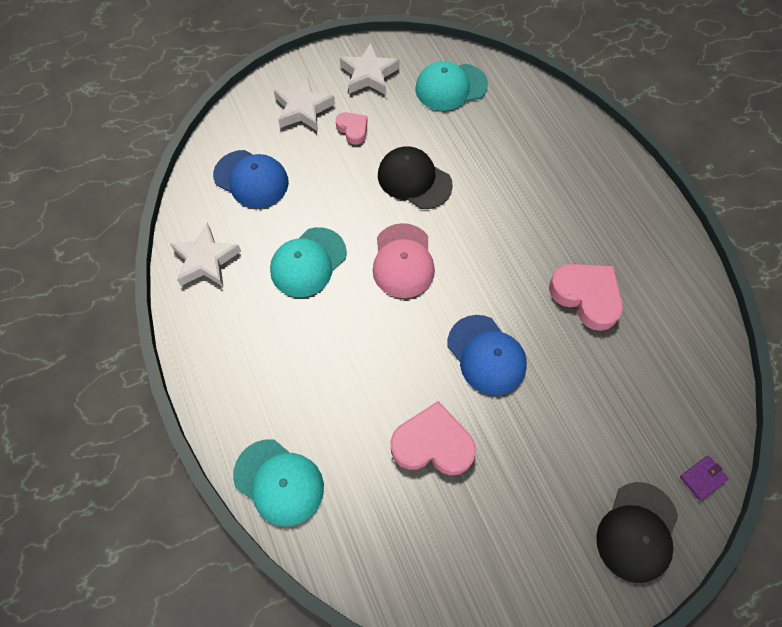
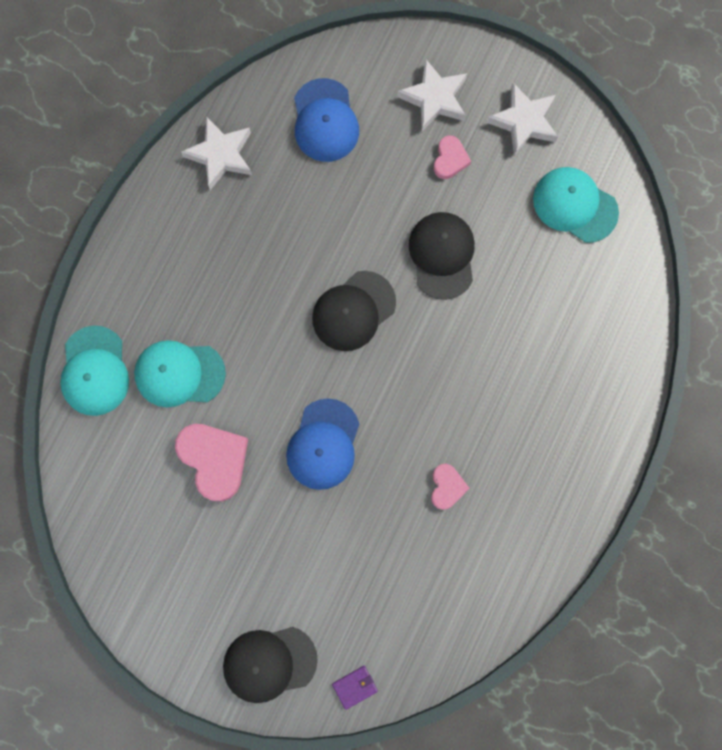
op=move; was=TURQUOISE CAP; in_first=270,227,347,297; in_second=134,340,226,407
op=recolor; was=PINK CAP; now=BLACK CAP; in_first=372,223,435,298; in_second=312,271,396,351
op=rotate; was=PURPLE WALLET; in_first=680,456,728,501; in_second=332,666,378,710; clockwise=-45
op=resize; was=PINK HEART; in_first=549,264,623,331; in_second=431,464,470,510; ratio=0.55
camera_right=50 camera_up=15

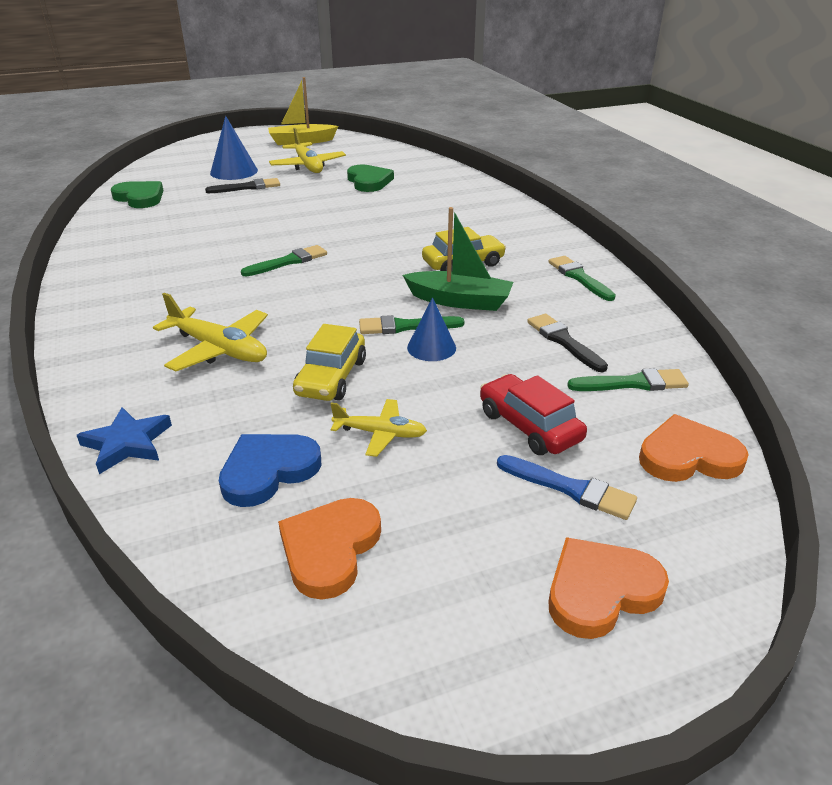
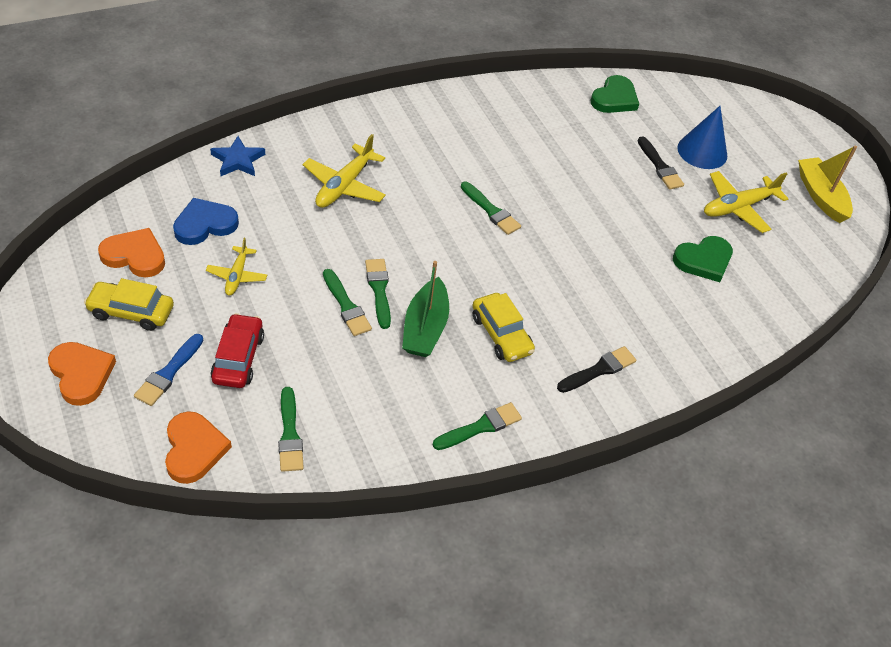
op=move; was=YELLOW CAR; in_first=293,324,366,401; in_second=84,278,174,331
op=move; was=BLACK BRUSH; in_first=527,314,608,372; in_second=557,346,636,393
op=replace; was=BLUE CONE; now=GREEN BRUSH; in_first=407,297,456,361; in_second=323,269,372,336
op=rotate; was=BLUE HEART; in_first=219,434,321,507; in_second=173,198,239,245; clockwise=-75
op=rotate; was=RED CAR; in_first=480,374,587,455; in_second=211,313,264,388; clockwise=-45
camera_right=80 camera_up=15

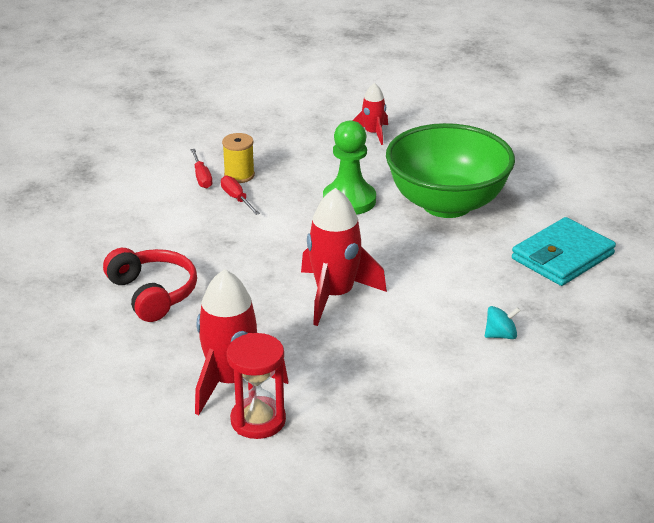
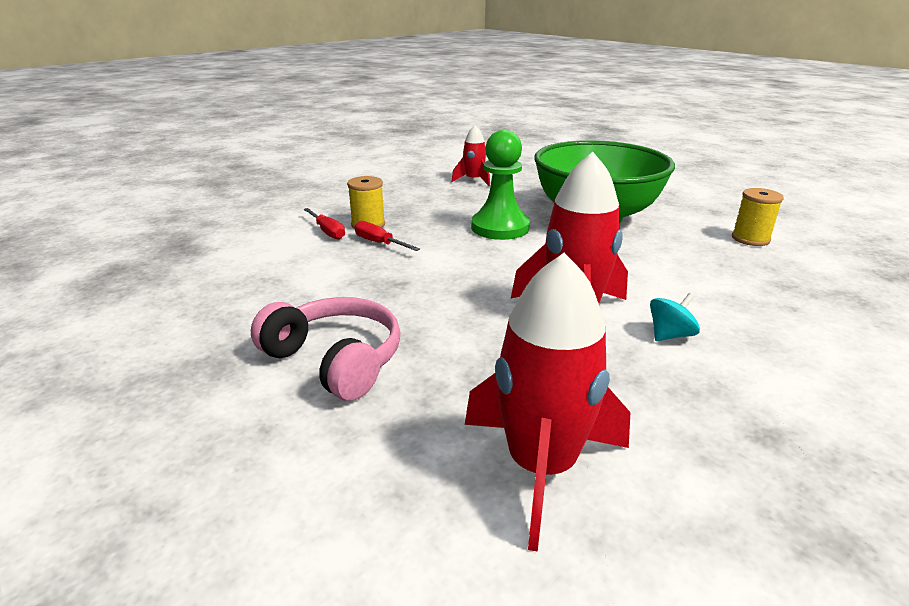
op=delete; was=RED HOURGLASS; in_first=227,333,286,439
op=move; was=TURQUOISE SPINNING TOP; in_first=485,306,521,339; in_second=650,293,700,341
op=replace; was=TURQUOISE WALLET; now=YELLOW SPOOL; in_first=512,217,616,286; in_second=732,188,784,246
op=recolor; was=RED HEADPHONES; now=PINK HEADPHONES; in_first=103,248,197,322; in_second=251,297,401,401
camera_right=-20 camera_up=-5

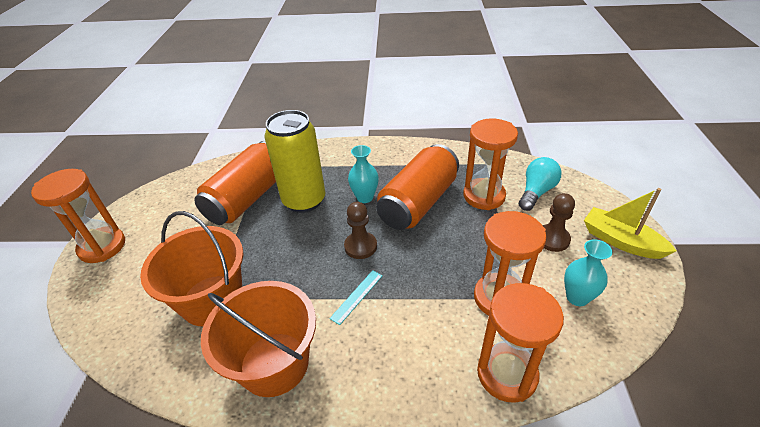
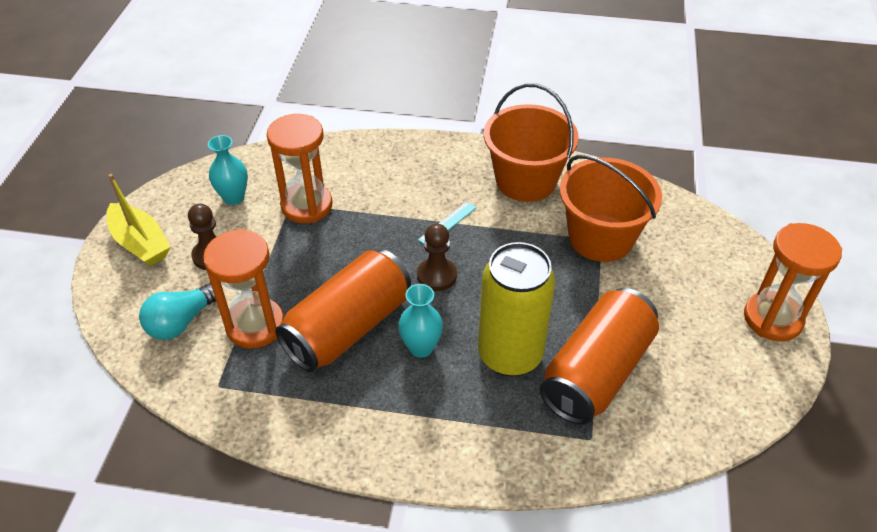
op=delete; was=ORANGE HOURGLASS; in_first=477,283,564,402
camera_right=-175 camera_up=5

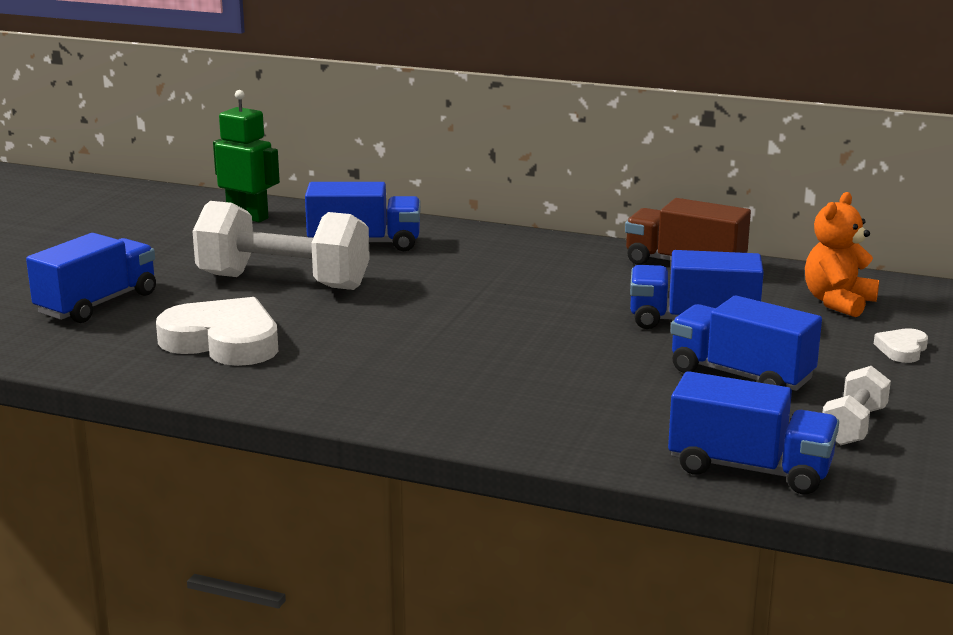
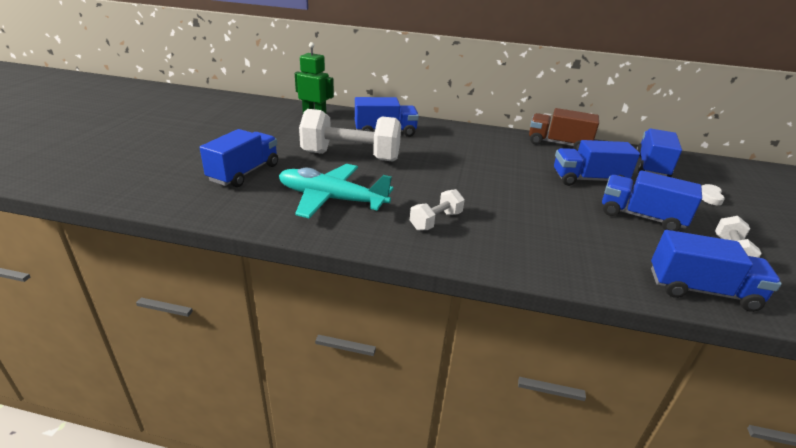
op=insert; now=WHITE DUMBBELL; in_second=410,189,465,231
op=replace; was=WHITE HEART; now=TURQUOISE PLANE; in_first=156,297,278,366; in_second=279,164,393,218
op=replace; was=ORANGE TEDDY BEAR; now=BLUE TRUCK; in_first=805,192,879,317; in_second=636,128,682,177
camera_right=-10 camera_up=10

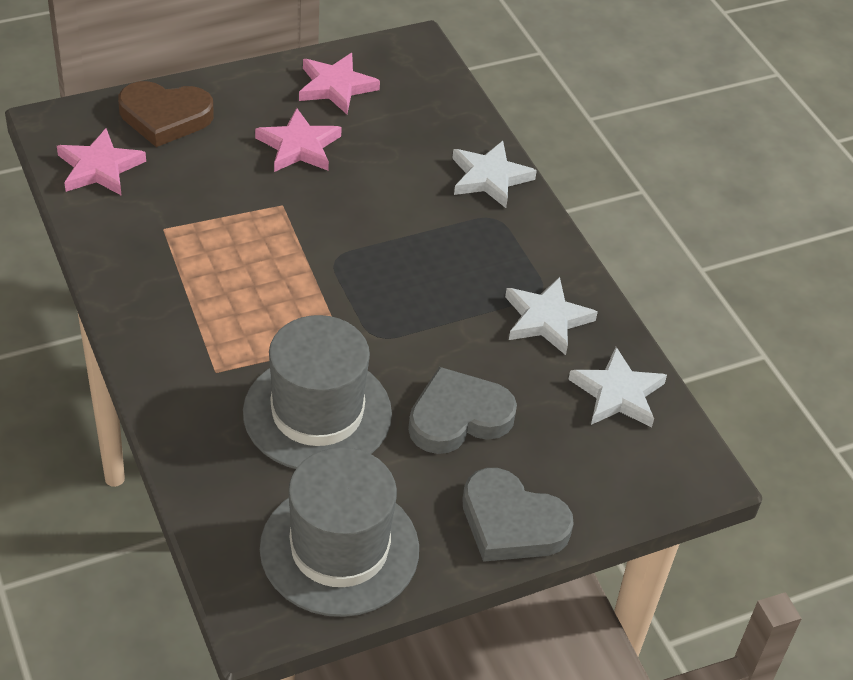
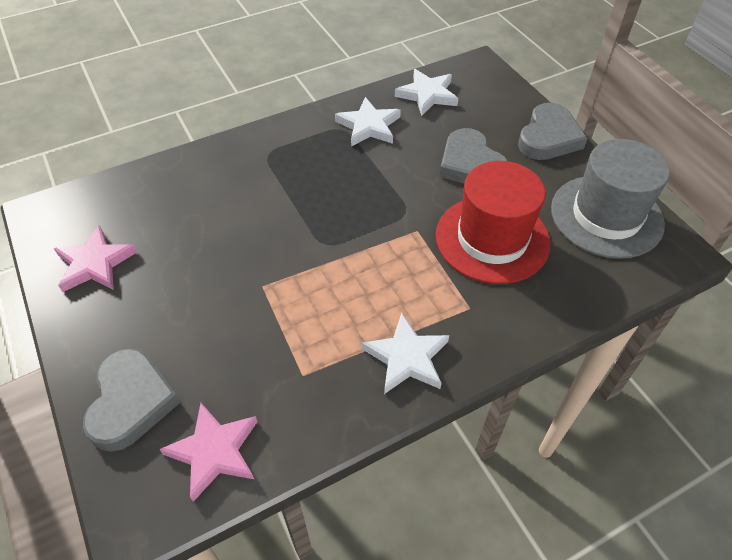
op=delete; was=PINK STAR; in_first=255,108,342,172
op=move; was=WHITE STAR; in_first=452,141,537,208; in_second=362,313,449,394
op=recolor; was=BROWN HEART; now=GREY HEART; in_first=118,81,214,147; in_second=83,348,180,452
op=recolor; was=GREY HAT; now=RED HAT; in_first=243,315,392,469; in_second=436,161,550,284
camera_right=-90 camera_up=5

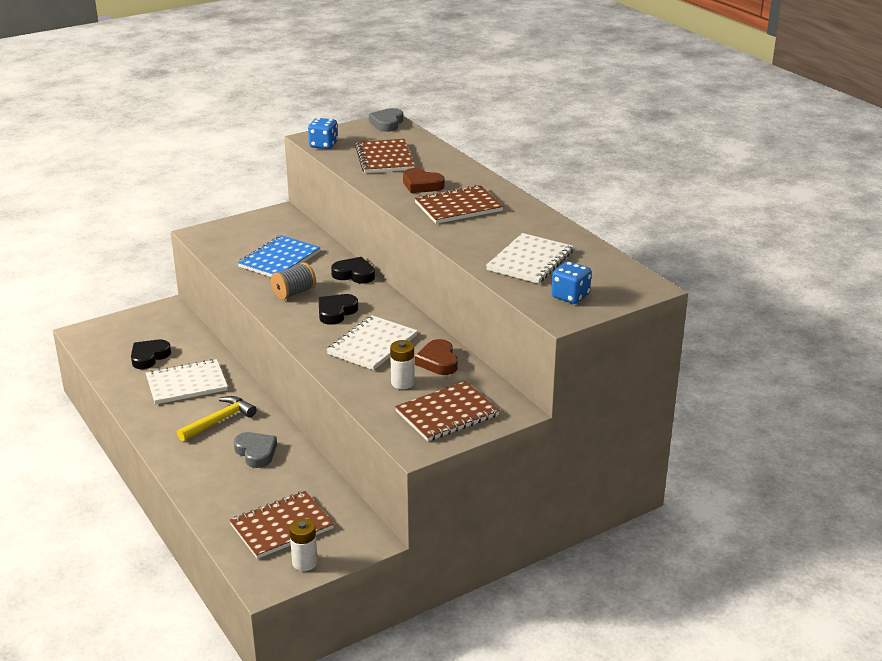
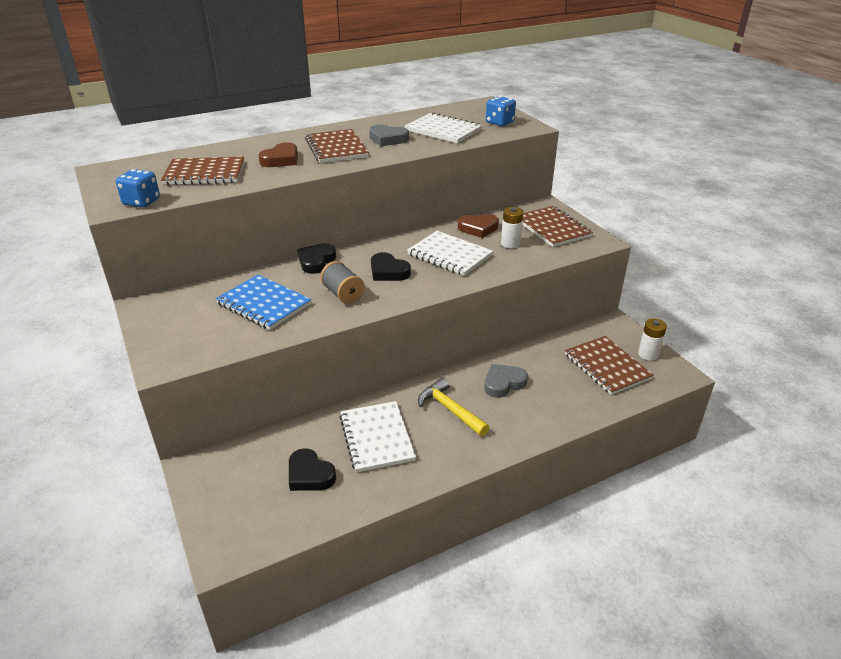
op=move; was=GREY HEART; in_first=369,108,403,132; in_second=369,124,409,146
camera_right=-85 camera_up=5

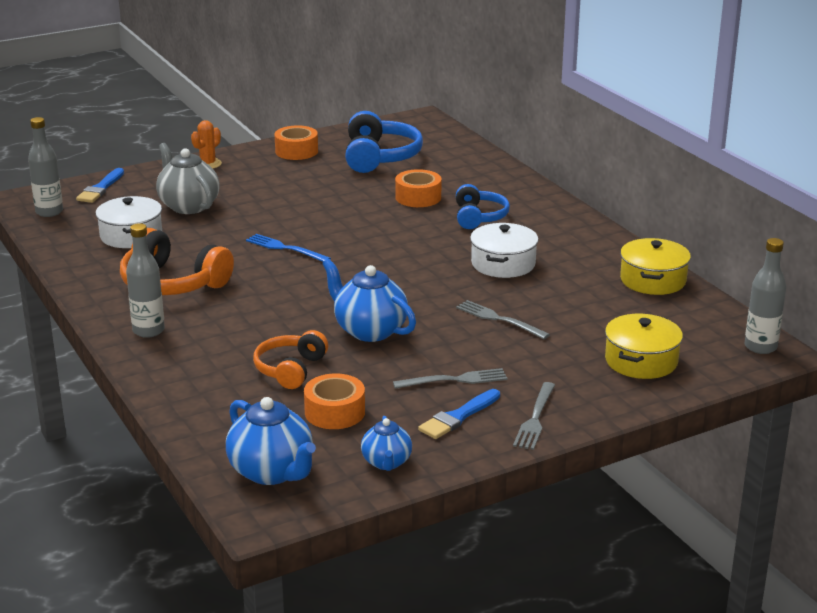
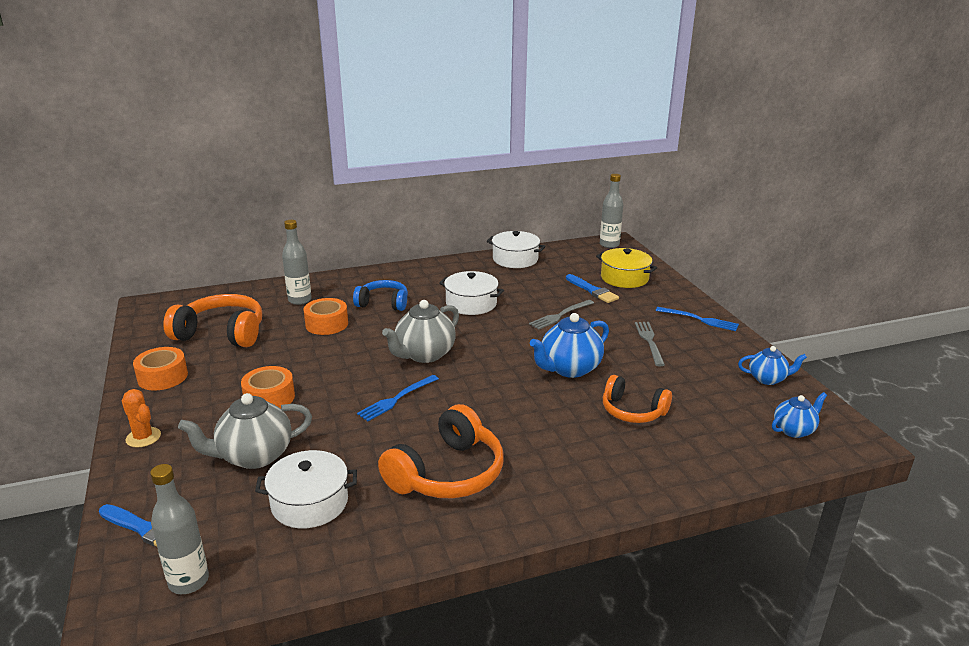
op=insert; now=GREY TEAPOT; in_second=382,300,459,363
op=move; was=GREY BOTTLE; in_first=126,223,165,338; in_second=282,220,312,305
op=move; was=ORANGE TAPE; in_first=304,374,365,429; in_second=241,366,295,409
op=move; was=BLUE BRUSH; in_first=418,389,500,439; in_second=566,274,619,303
op=recolor; was=BLUE HEADPHONES; now=ORANGE HEADPHONES; in_first=345,111,423,173; in_second=163,294,262,347
op=recolor; was=GREY FORK; now=BLUE FORK; in_first=513,382,555,450; in_second=656,307,739,331
op=recolor; was=YELLOW POT; now=WHITE POT; in_first=620,238,691,295; in_second=487,231,546,268
op=resize; was=BLUE TEAPOT; in_first=226,397,316,485; in_second=772,392,827,438; ratio=0.6
camera_right=-80 camera_up=0

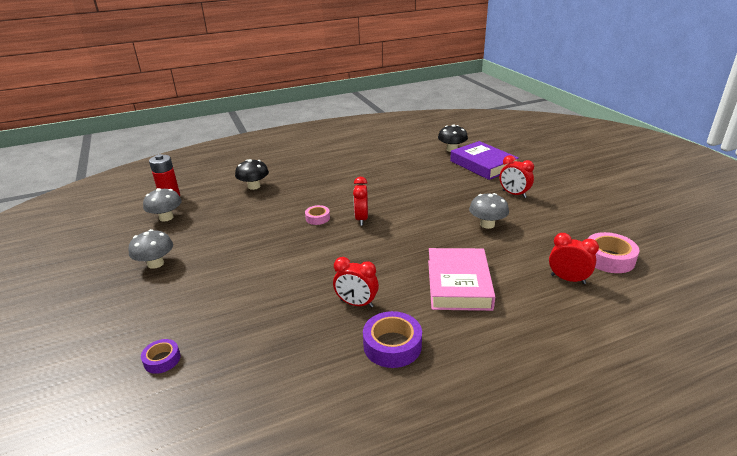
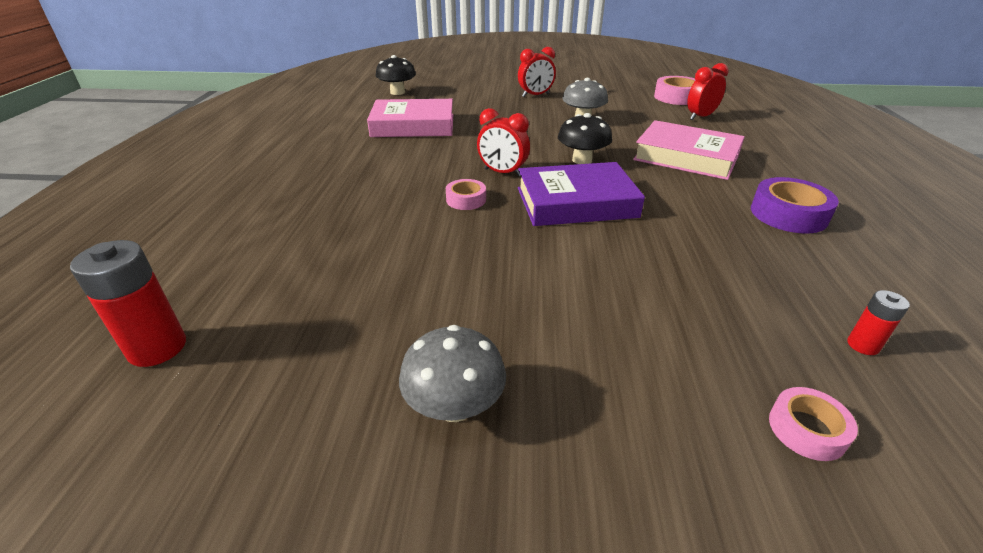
op=delete; was=GREY MUSHROOM; in_first=143,188,182,222
op=delete; was=RED CLOCK; in_first=333,257,379,308
op=insert; now=PINK BOOK; in_second=367,99,453,137
op=insert; now=RED BATTERY; in_second=847,290,910,355
op=move; was=BLACK MUSHROOM; in_first=235,159,269,190; in_second=558,113,612,164
op=move; was=PURPLE BOOK; in_first=450,141,519,180; in_second=518,162,645,226
op=recolor; was=PURPLE TAPE; now=PINK TAPE; in_first=141,339,181,374; in_second=769,387,858,461
camera_right=-65 camera_up=5

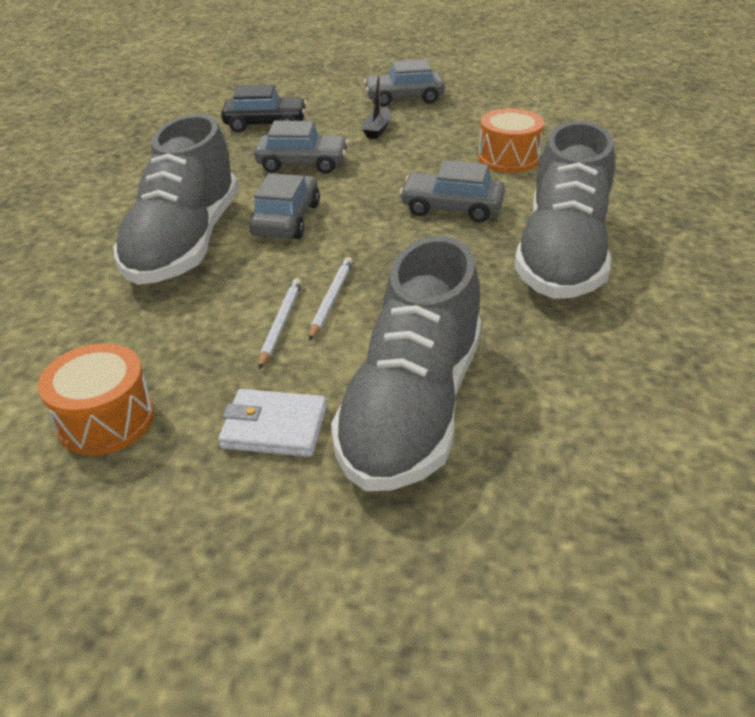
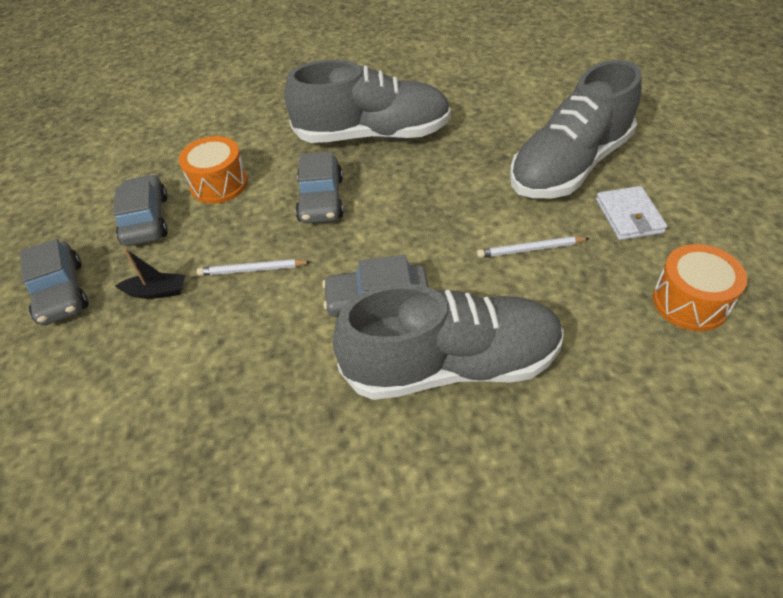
op=delete; was=BLACK CAR; in_first=221,84,307,132
op=move; was=GREY CAR; in_first=254,121,349,174; in_second=113,174,168,246
op=move; was=WHITE PENCIL; in_first=309,257,353,341; in_second=197,259,311,276
op=rotate; was=GREY SHOE; in_first=331,236,482,491; in_second=510,60,642,198; clockwise=135
camera_right=-105 camera_up=10

